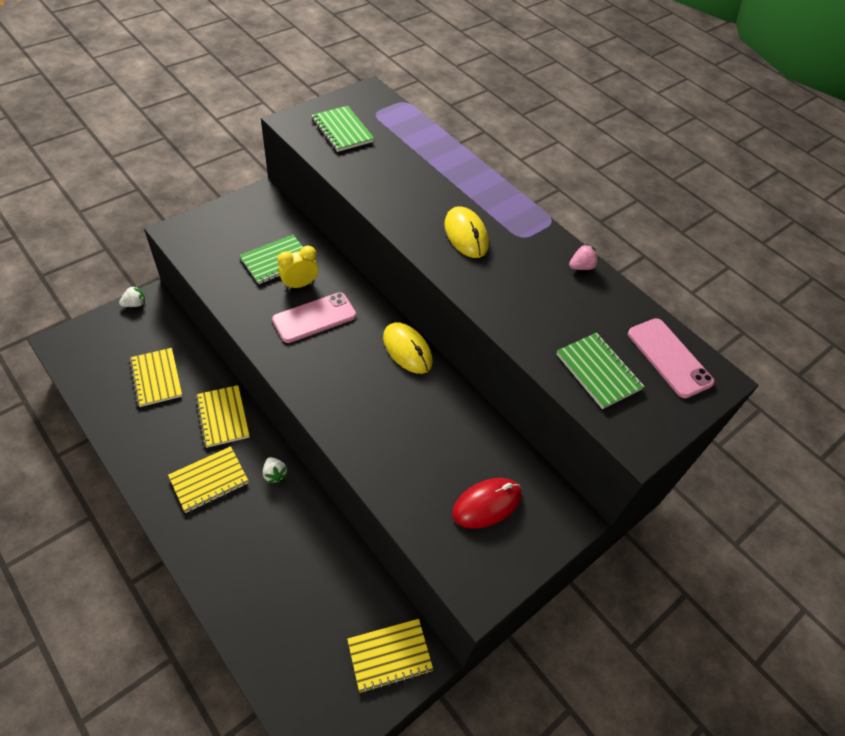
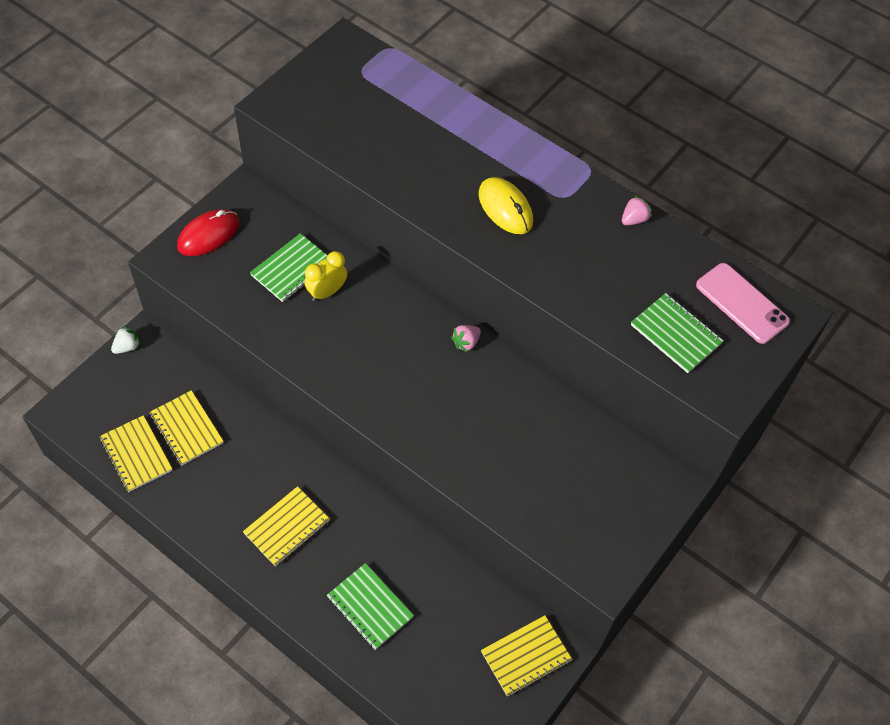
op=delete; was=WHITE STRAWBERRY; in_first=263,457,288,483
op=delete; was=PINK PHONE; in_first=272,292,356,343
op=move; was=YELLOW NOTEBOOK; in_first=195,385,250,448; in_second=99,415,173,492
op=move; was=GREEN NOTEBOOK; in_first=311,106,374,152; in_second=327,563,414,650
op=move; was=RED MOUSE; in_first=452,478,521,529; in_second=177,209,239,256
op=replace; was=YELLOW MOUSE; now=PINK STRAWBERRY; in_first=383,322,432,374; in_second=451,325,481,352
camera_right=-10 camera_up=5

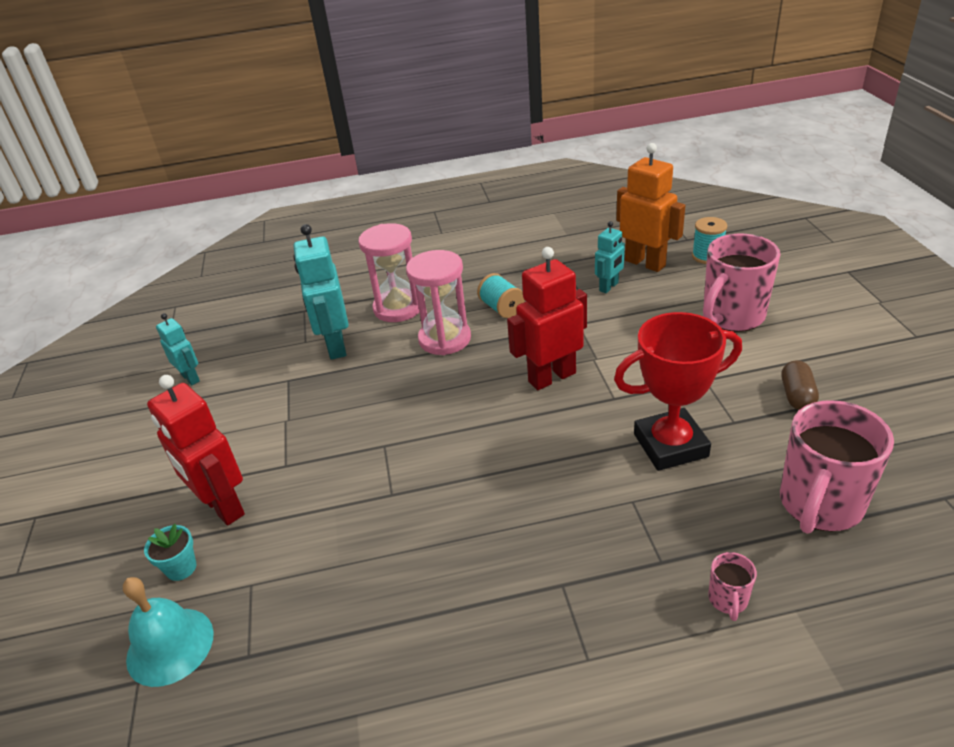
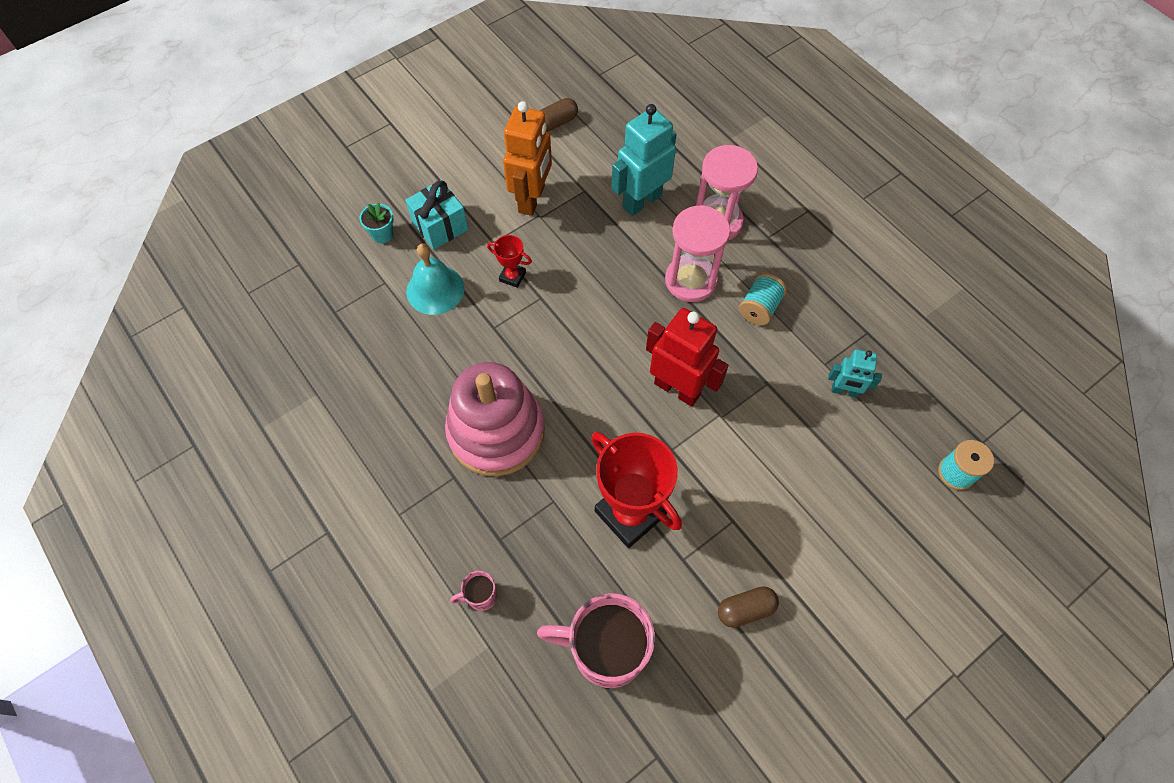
op=delete; was=PINK MUG; in_first=703,233,780,332
op=insert; now=PINK STACKING TOY; in_second=445,362,545,476
op=insert; now=RED TROPHY; in_second=487,235,532,288
op=move; was=TURQUOISE BELL; in_first=123,577,214,687; in_second=406,244,464,315
op=move; was=ORANGE ROBOT; in_first=616,143,685,272; in_second=503,101,552,216
op=replace; was=RED ROBOT; now=TURQUOISE GIFT; in_first=147,375,245,525; in_second=405,180,468,249
op=replace; was=TURQUOISE ROBOT; now=BROWN CAPSULE; in_first=156,313,200,385; in_second=540,98,578,131
camera_right=60 camera_up=25

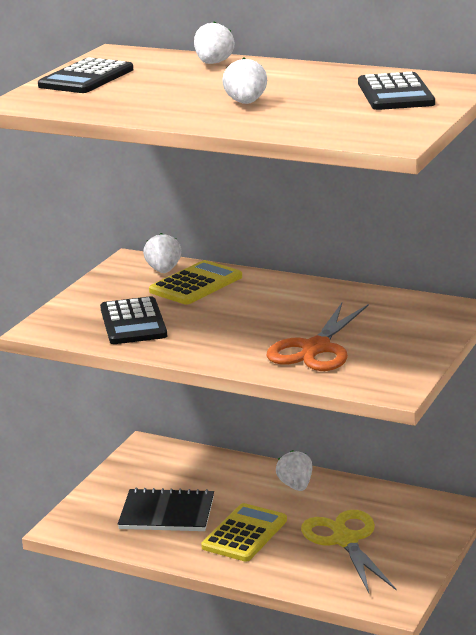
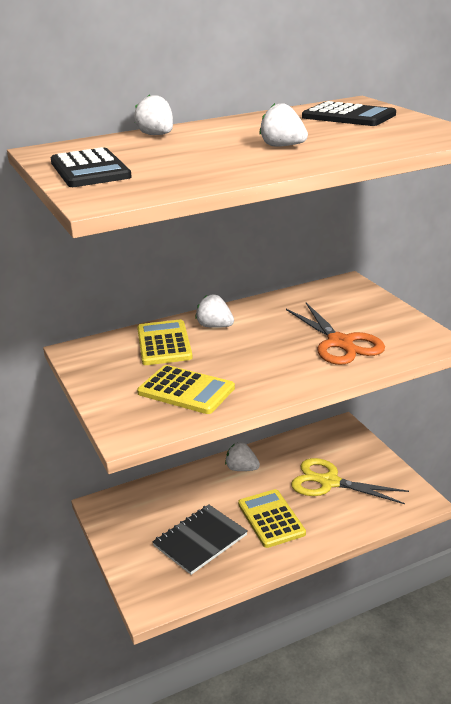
op=move; was=WHITE STRAWBERRY; in_first=143,233,182,273; in_second=195,295,234,328
op=recolor; was=BLACK CALCULATOR; now=YELLOW CALCULATOR; in_first=100,296,167,344; in_second=137,365,235,414
camera_right=-50 camera_up=5

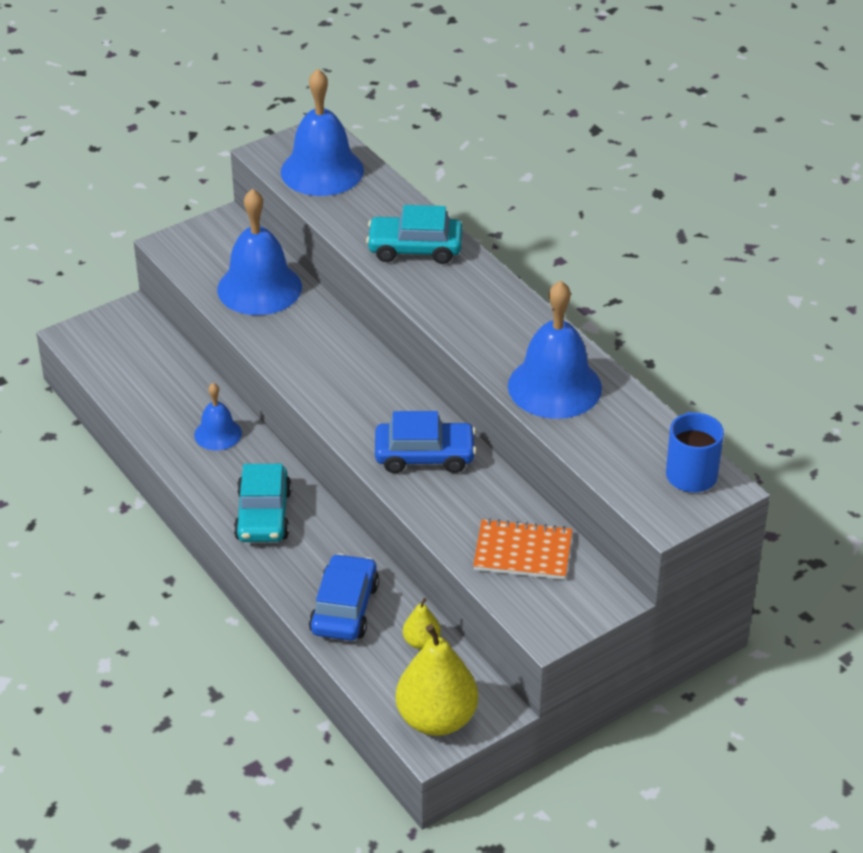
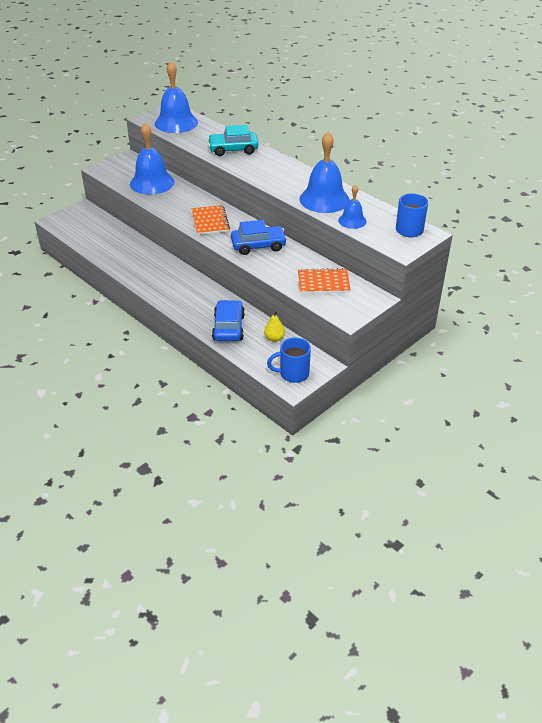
op=delete; was=TURQUOISE CAR; in_first=234,464,292,542
op=insert; now=ORANGE NOTEBOOK; in_second=192,205,230,235
op=move; was=BLUE BELL; in_first=194,383,242,450; in_second=338,184,367,229
op=replace; was=YELLOW PEAR; now=BLUE MUG; in_first=396,624,478,736; in_second=267,337,311,383
camera_right=-10 camera_up=0

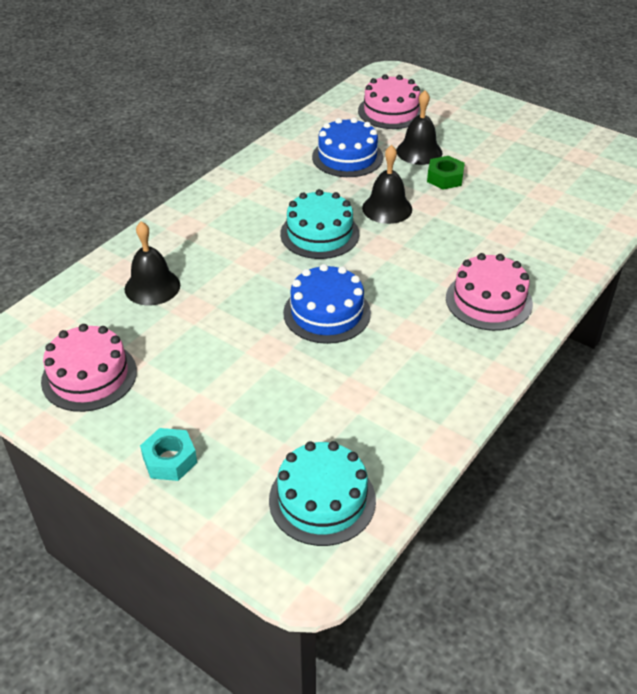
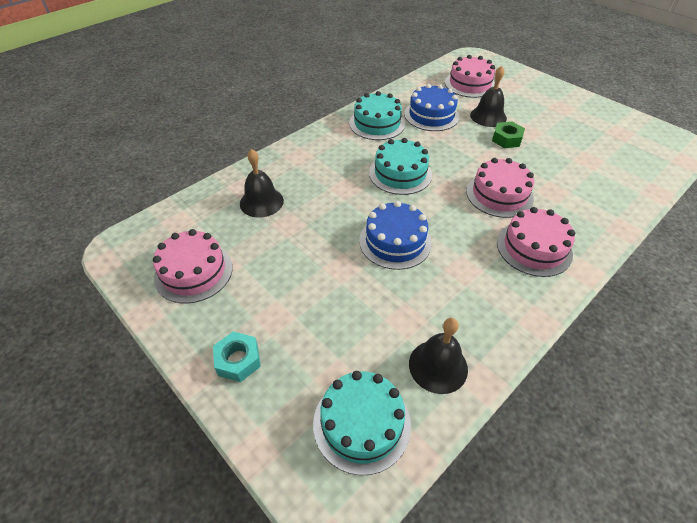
op=insert; now=TURQUOISE CAKE; in_second=349,91,405,140
op=insert; now=PINK CAKE; in_second=466,158,534,218
op=move; was=BLACK BELL; in_first=362,145,412,224; in_second=409,318,468,394
camera_right=10 camera_up=5

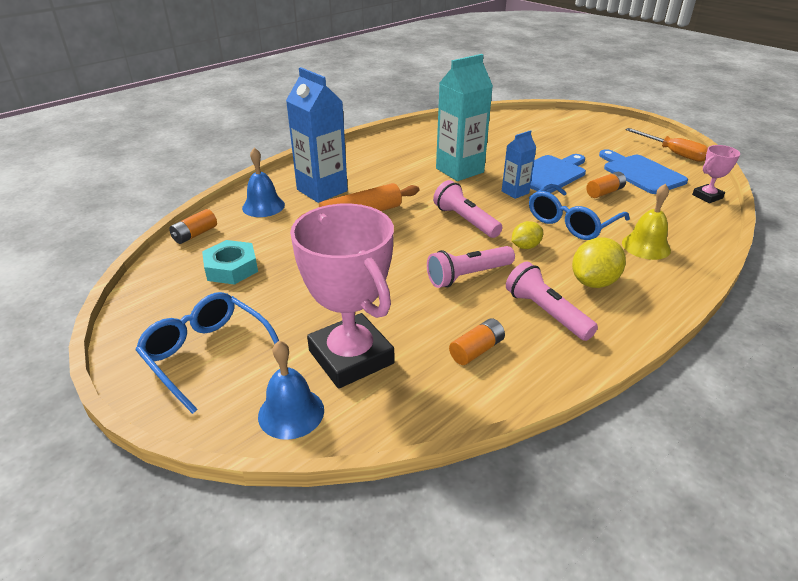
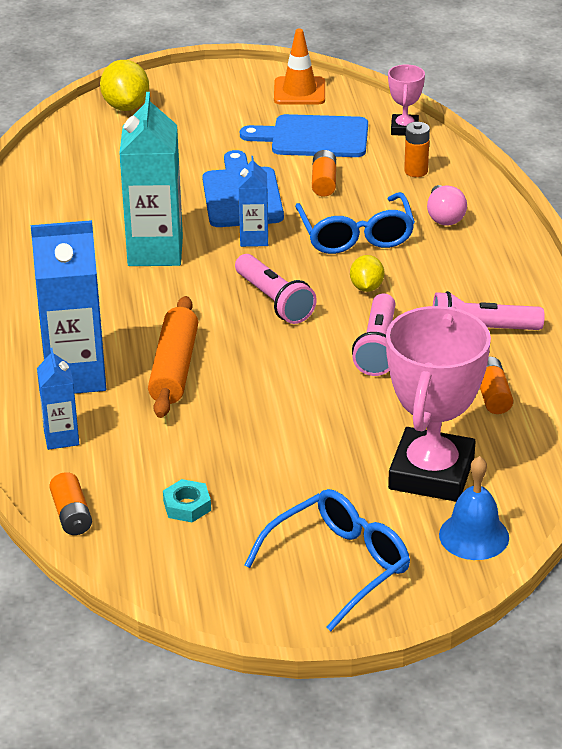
op=insert; now=ORANGE BATTERY; in_second=404,122,430,177
op=move; was=YELLOW LEMON; in_first=572,237,626,288; in_second=100,60,149,111
op=replace; was=BLUE BELL; now=BLUE CARTON; in_first=242,148,285,217; in_second=37,348,79,450
op=replace; was=YELLOW BELL; now=PINK LIGHT BULB; in_first=622,184,671,260; in_second=427,185,467,225
op=replace; was=ORANGE SCREWDRIVER; now=ORANGE TRAFFIC CONE; in_first=626,128,708,162; in_second=274,29,325,105
op=rotate; was=BLUE GLASSES; in_first=135,292,279,414; in_second=244,489,410,631; clockwise=150
op=rotate; was=PINK TROPHY; in_first=290,204,394,389; in_second=386,306,491,502; clockwise=-75
op=rotate; was=PINK FLASHLIGHT; in_first=433,180,503,238; in_second=235,254,317,324; clockwise=-120
op=resize; was=TURQUOISE NUT; in_first=202,240,258,285; in_second=163,479,211,523; ratio=0.64
camera_right=-55 camera_up=0

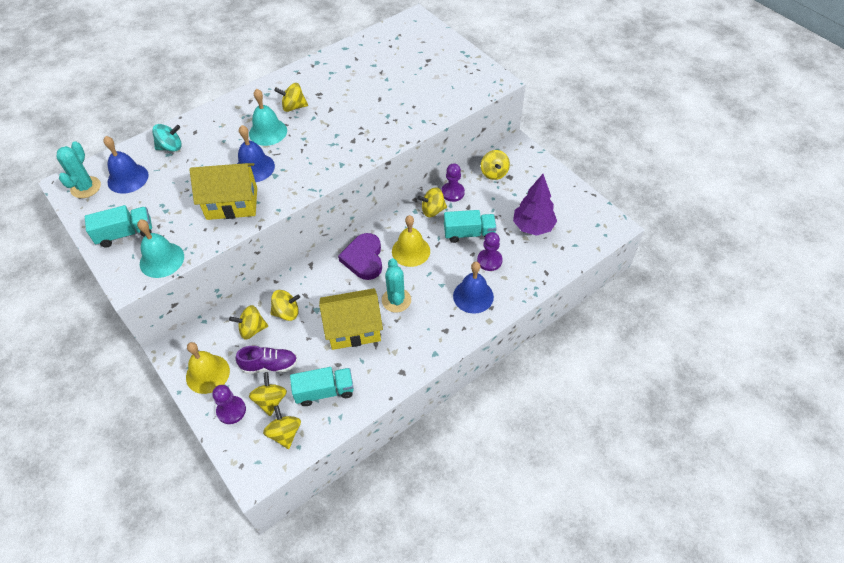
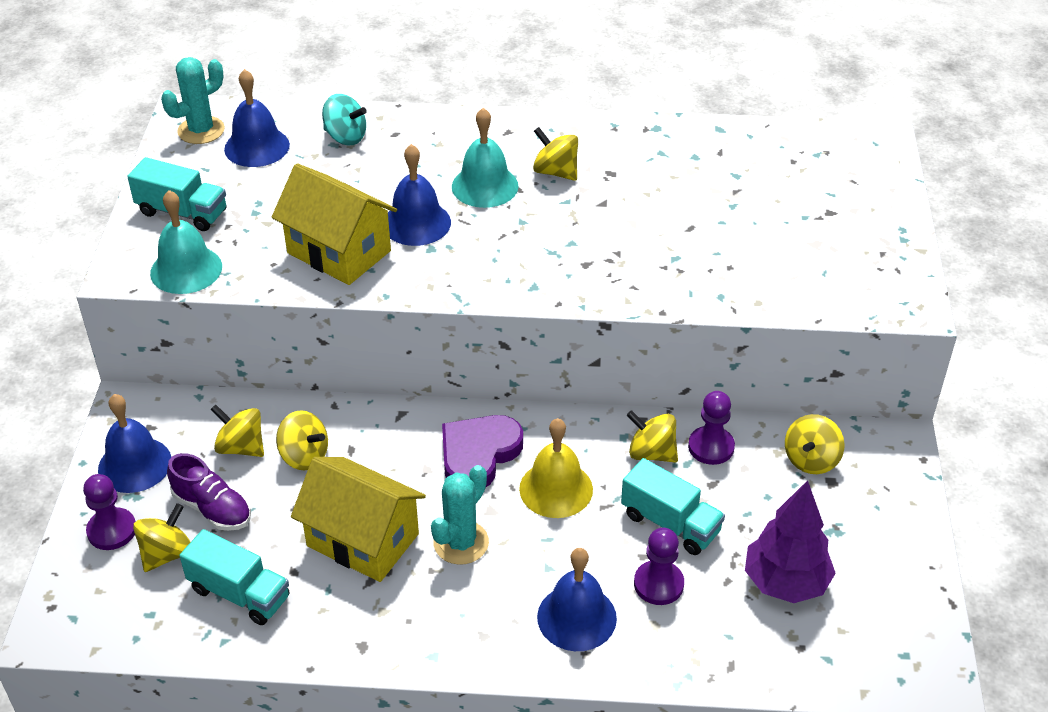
op=delete; was=YELLOW SPINNING TOP; in_first=263,405,301,449
op=recolor; was=YELLOW BELL; now=BLUE BELL; in_first=186,342,230,394; in_second=98,394,171,493
camera_right=40 camera_up=-10

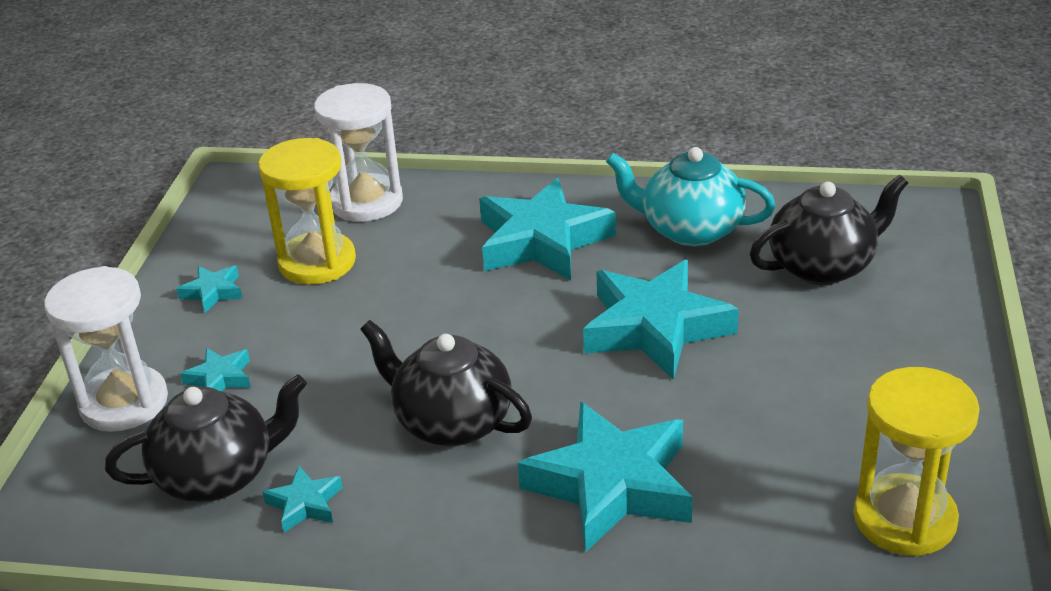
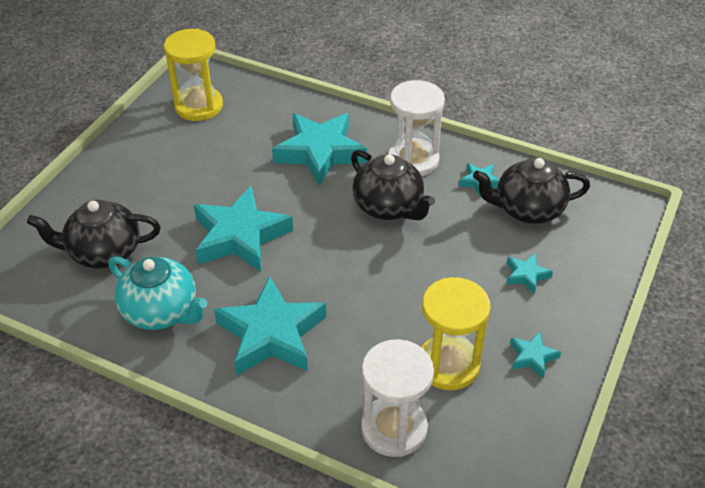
op=move; was=WHITE HOURGLASS; in_first=44,266,168,432; in_second=388,80,445,176
camera_right=-165 camera_up=10

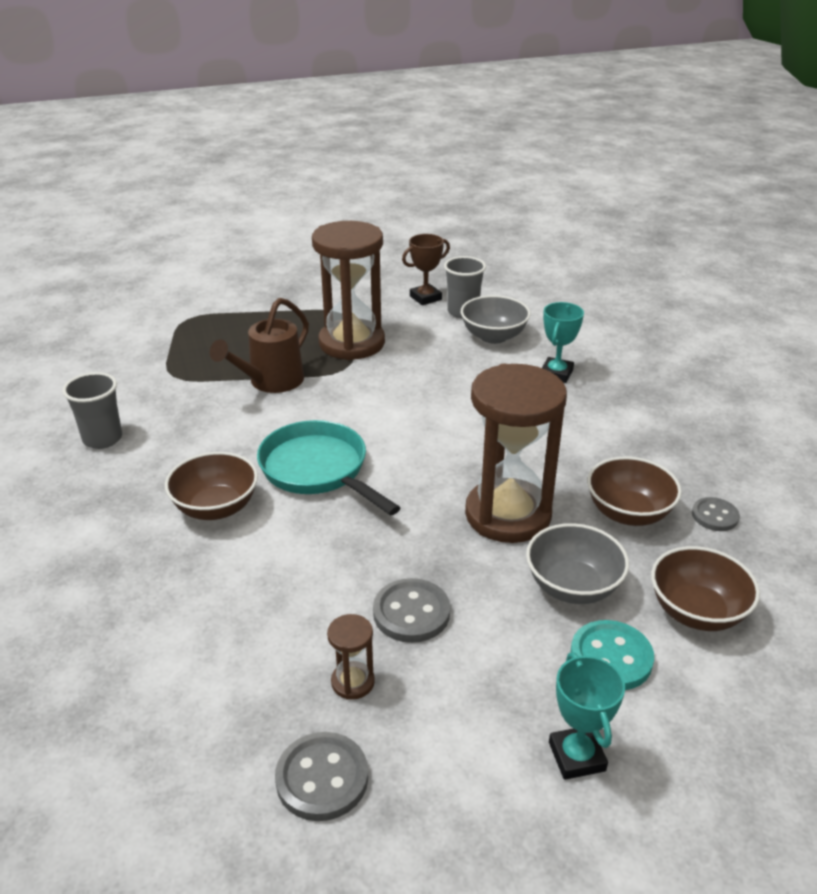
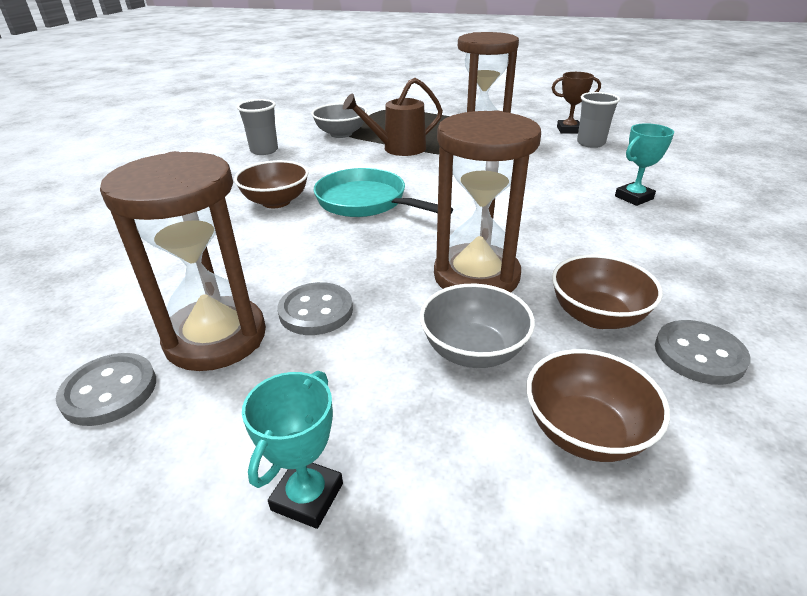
op=delete; was=TURQUOISE BUTTON; in_first=571,620,654,690
op=move; was=GREY BOWL; in_first=461,295,531,344; in_second=312,103,367,138
op=rotate; was=TURQUOISE PAN; in_first=257,420,400,515; in_second=314,168,453,217; clockwise=-45
op=resize; was=BROWN HOURGLASS; in_first=327,614,375,700; in_second=100,151,266,371; ratio=2.43
op=resize; was=GREY BUTTON; in_first=692,497,740,531; in_second=655,320,750,385; ratio=1.51
camera_right=35 camera_up=0

